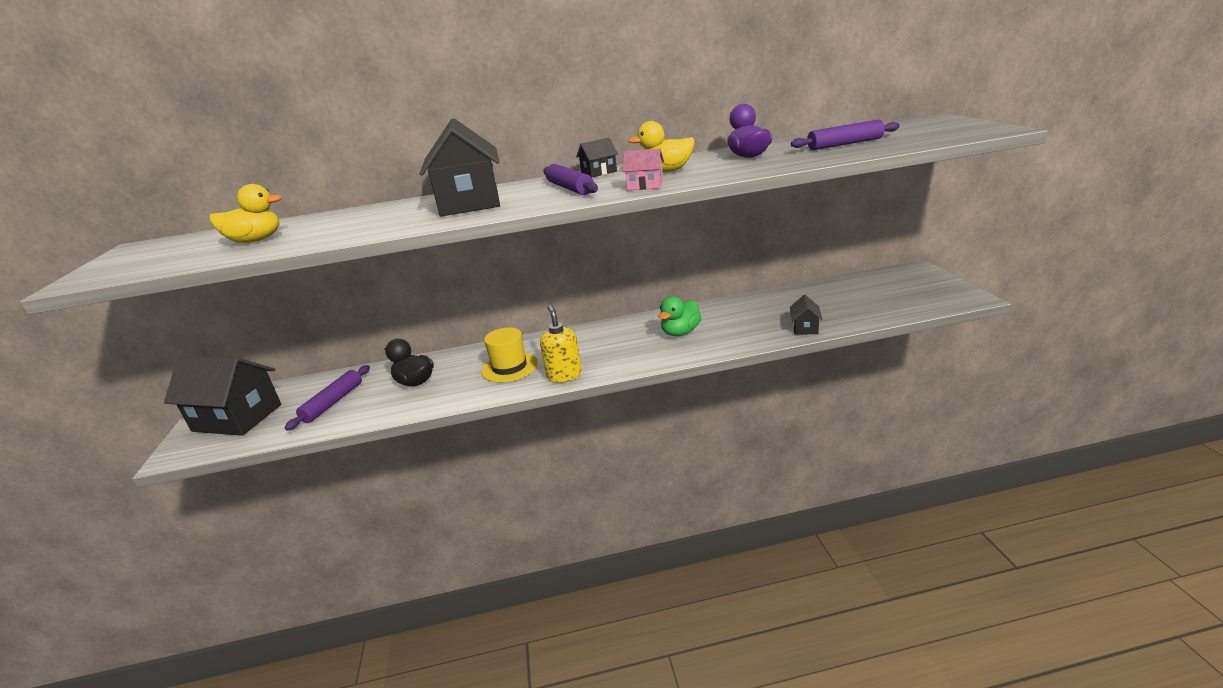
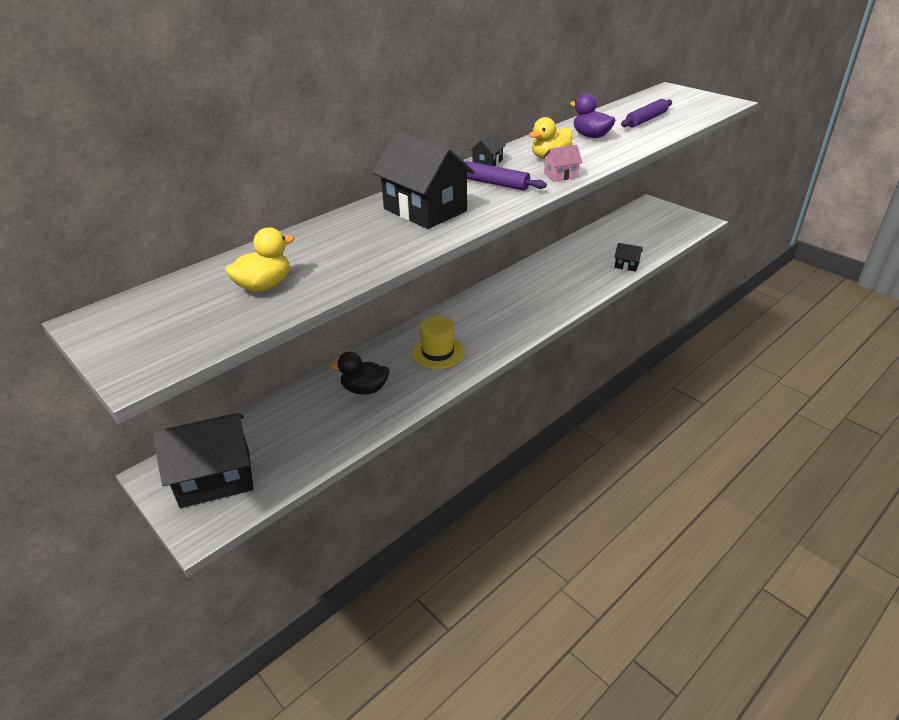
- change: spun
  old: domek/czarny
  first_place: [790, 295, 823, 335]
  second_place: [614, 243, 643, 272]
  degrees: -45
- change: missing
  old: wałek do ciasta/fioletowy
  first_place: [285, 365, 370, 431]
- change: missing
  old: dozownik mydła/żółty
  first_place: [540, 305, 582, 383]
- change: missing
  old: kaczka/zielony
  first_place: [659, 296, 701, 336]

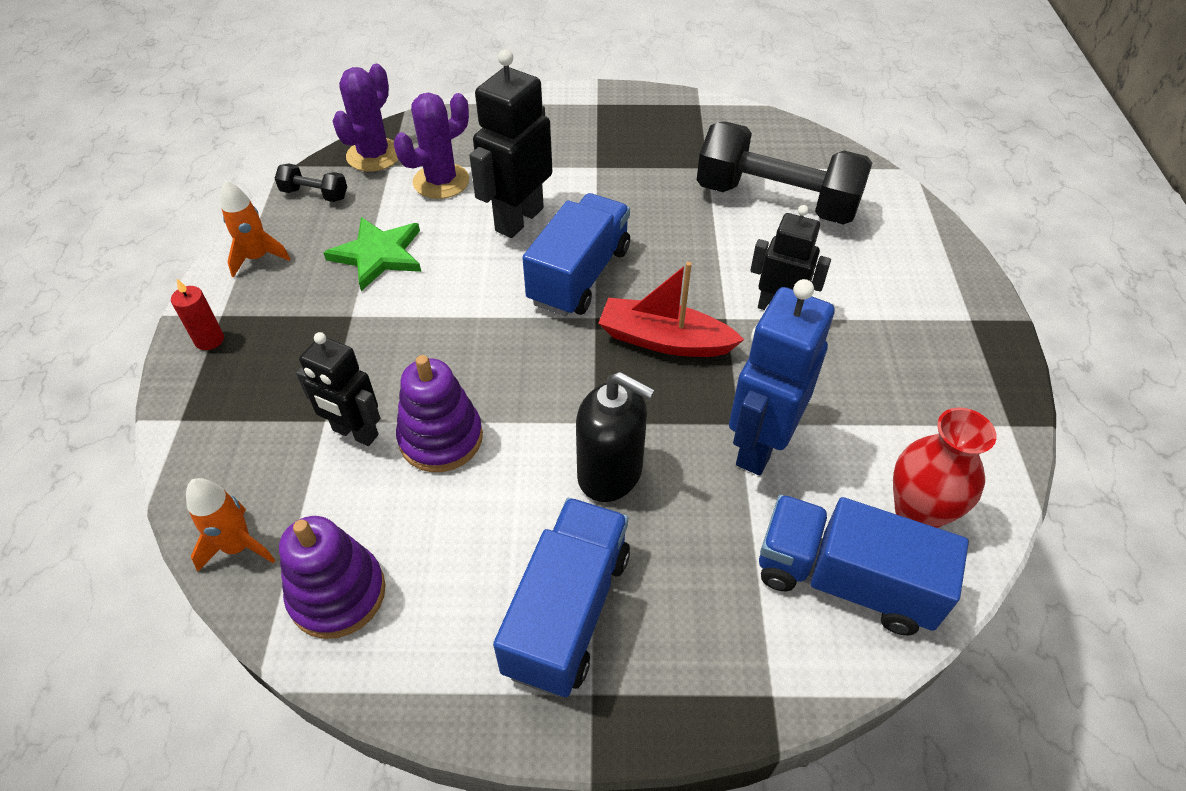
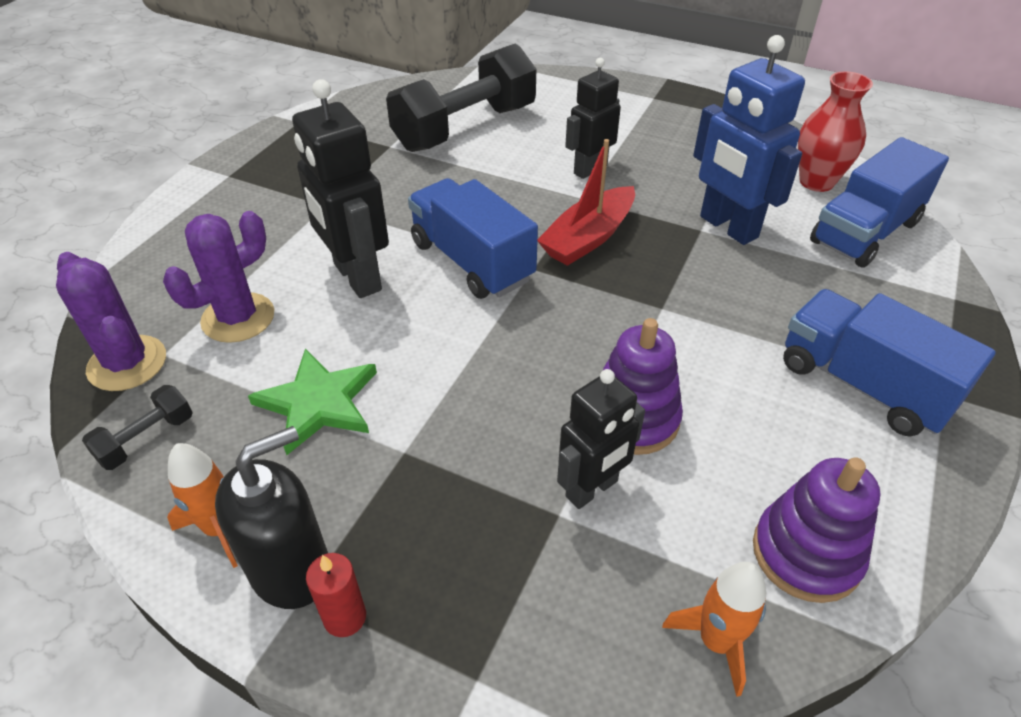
- change: spun
  old: kaktus/fioletowy
  first_place: [394, 93, 469, 199]
  second_place: [163, 211, 274, 343]
  degrees: 60
- change: relocated
  old: dozownik mydła/czarny
  first_place: [576, 372, 655, 502]
  second_place: [215, 426, 328, 609]

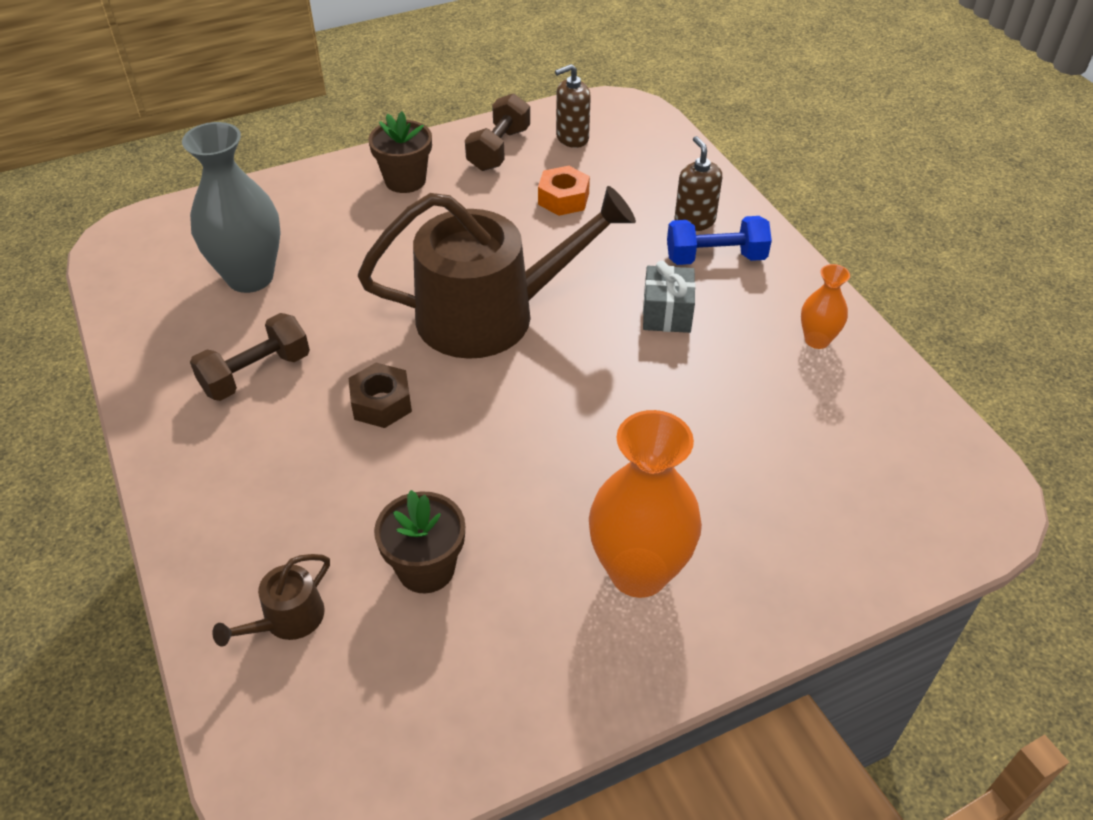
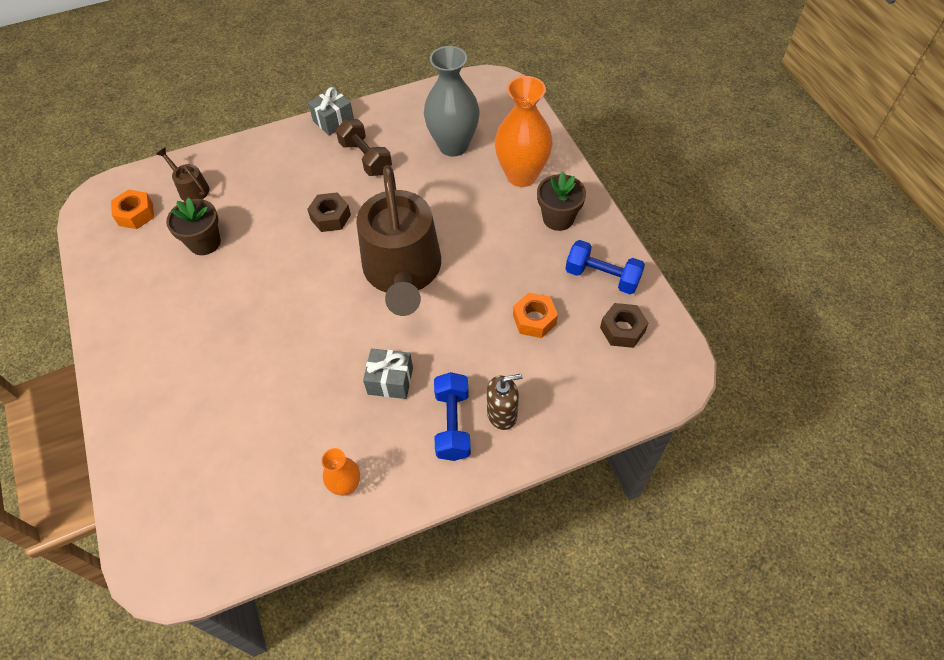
- change: appeared
  new: nakrętka/pomarańczowy
  second_place: [111, 189, 154, 229]
- change: appeared
  new: prezent/szary
  second_place: [308, 87, 354, 136]
- change: relocated
  old: wazon/pomarańczowy
  first_place: [589, 410, 702, 598]
  second_place: [495, 76, 553, 187]
- change: colour
  old: hantel/brązowy
  new: hantel/niebieski
  first_place: [465, 93, 530, 171]
  second_place: [566, 240, 645, 294]
- change: exchanged
  old: dozownik mydła/brązowy
  new: nakrętka/brązowy
  first_place: [555, 64, 591, 148]
  second_place: [600, 303, 648, 348]

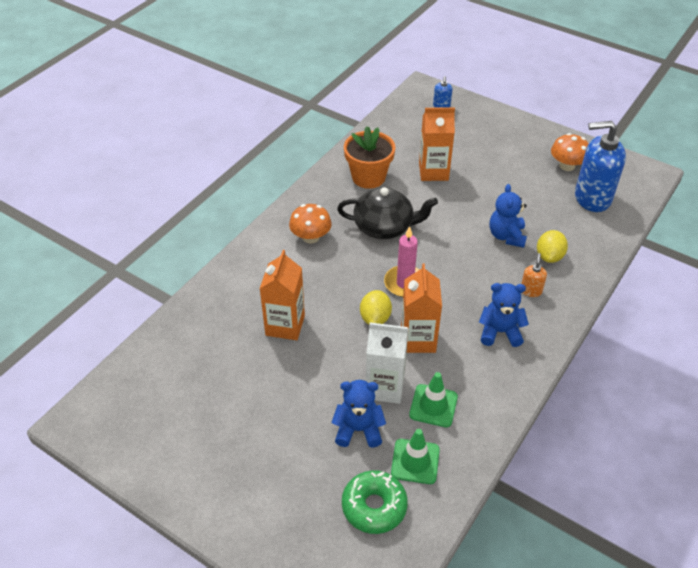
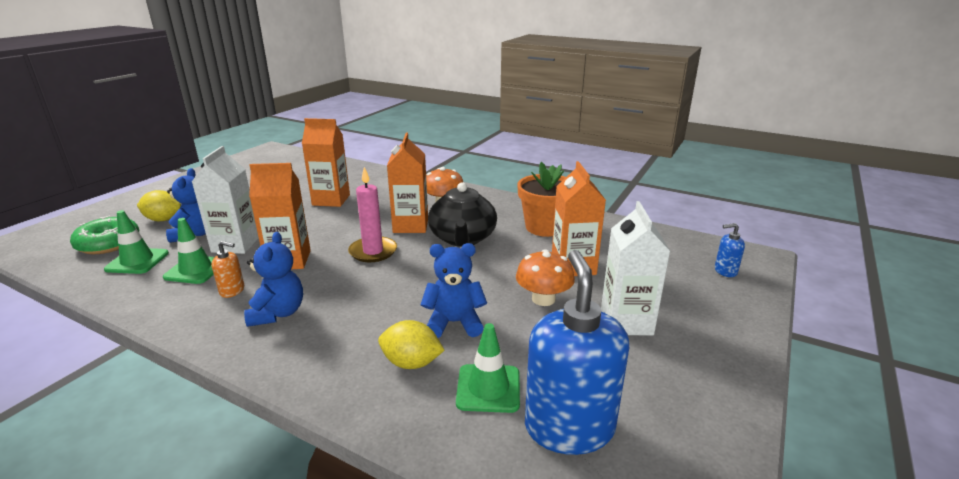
- change: relocated
  old: cytryna/żółty
  first_place: [360, 290, 392, 325]
  second_place: [137, 190, 181, 221]
- change: relocated
  old: dozownik mydła/pomarańczowy
  first_place: [521, 253, 547, 297]
  second_place: [211, 241, 244, 298]
- change: appeared
  new: karton mleka/pomarańczowy
  second_place: [387, 132, 428, 233]
- change: appeared
  new: pachołek/zielony
  second_place: [456, 323, 520, 413]
- change: relocated
  old: grzyb/pomarańczowy
  first_place: [551, 133, 589, 171]
  second_place: [516, 249, 575, 306]
- change: appeared
  new: karton mleka/biały
  second_place: [601, 201, 670, 335]

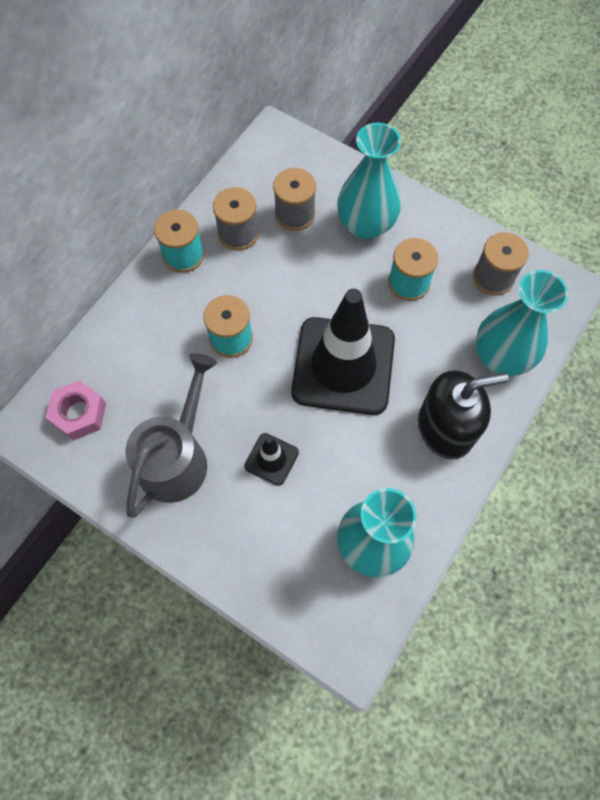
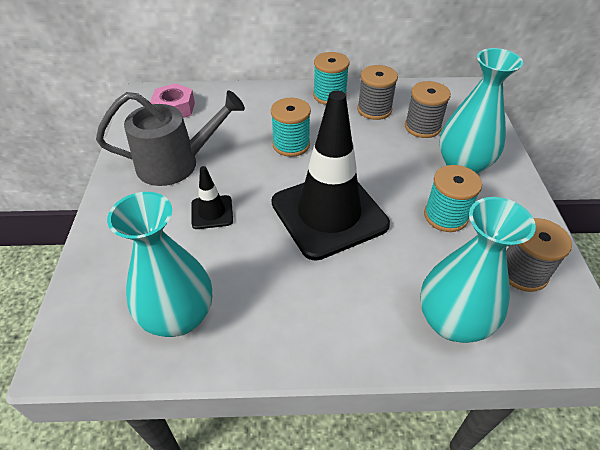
- change: missing
  old: dozownik mydła/czarny
  first_place: [418, 370, 509, 460]

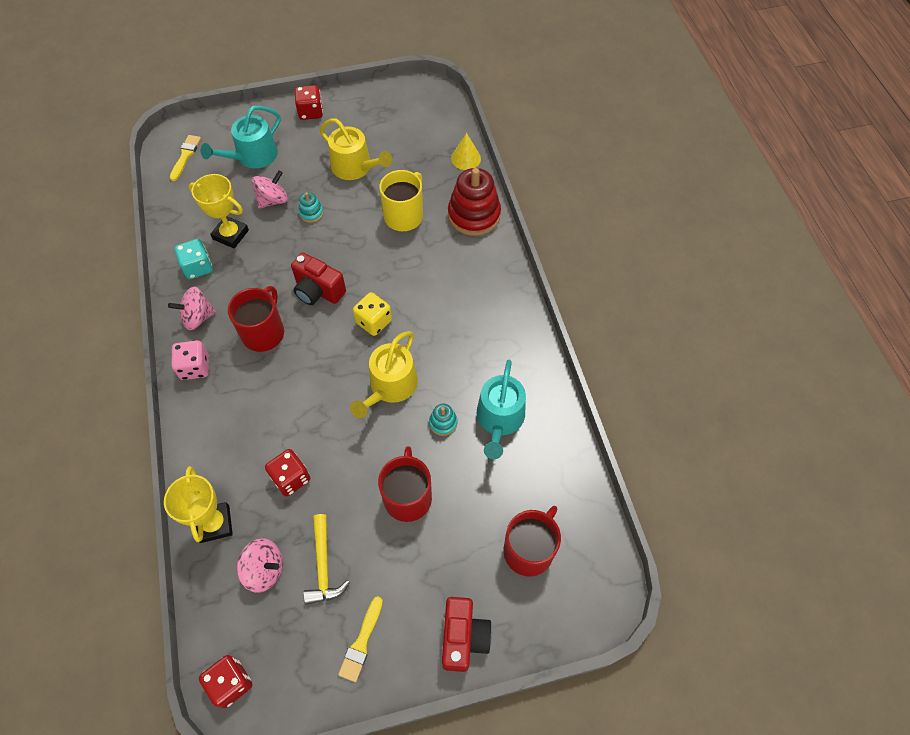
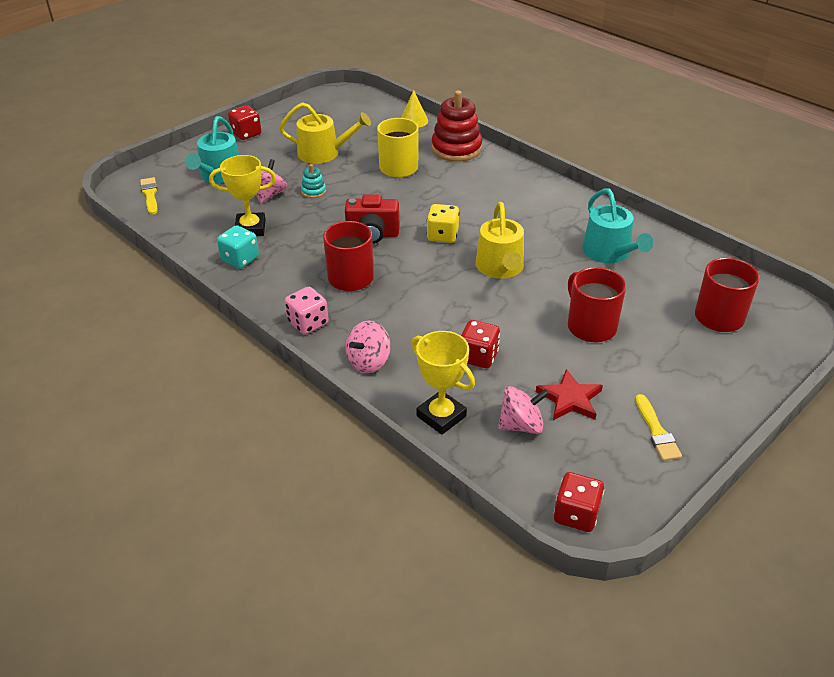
- change: relocated
  old: bączek/różowy
  first_place: [168, 286, 216, 330]
  second_place: [346, 321, 391, 373]
- change: exchanged
  old: młotek/żółty
  new: gwiazda/czerwony
  first_place: [303, 514, 350, 605]
  second_place: [536, 369, 603, 420]
- change: missing
  old: zabawka nakładanka/turkusowy
  first_place: [429, 404, 458, 436]
- change: missing
  old: aparat fotograficzny/czerwony
  first_place: [442, 597, 492, 672]

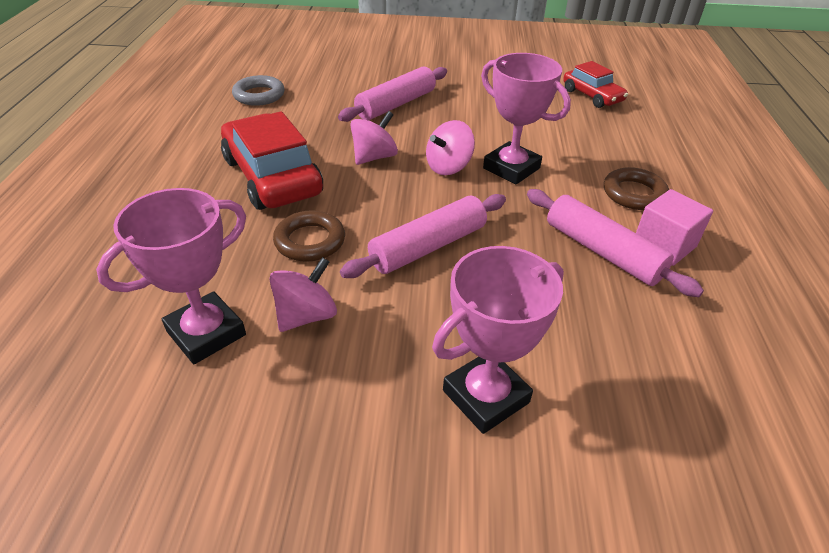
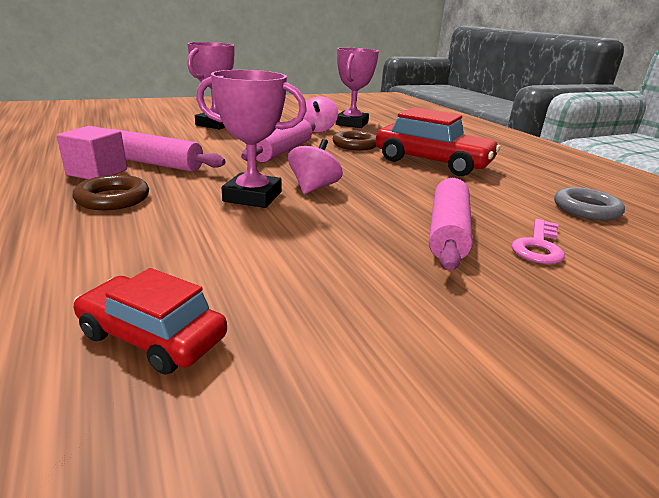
- change: appeared
  new: klucz/różowy
  second_place: [511, 219, 565, 264]
- change: missing
  old: bączek/różowy
  first_place: [350, 111, 398, 165]

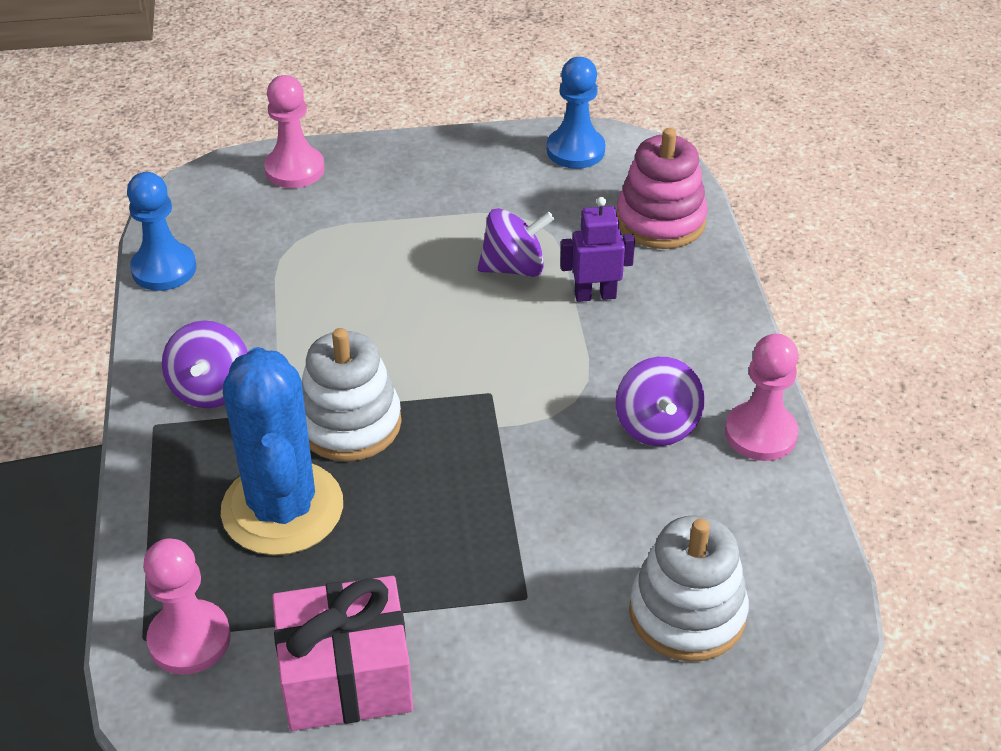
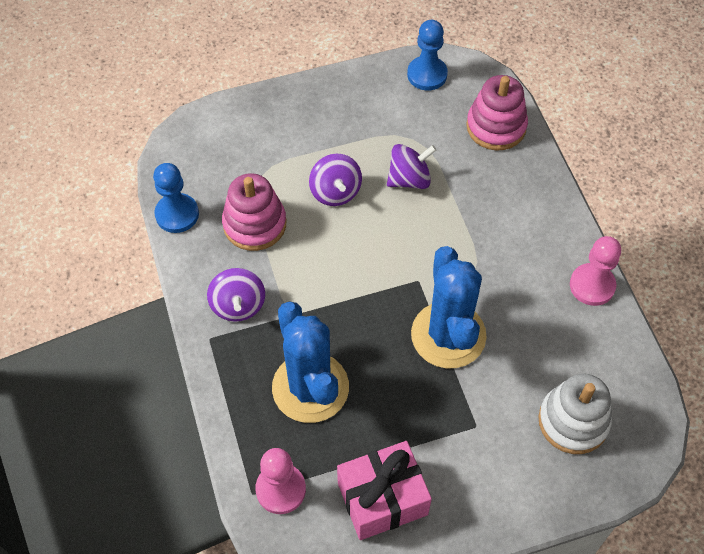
- change: appeared
  new: zabawka nakładanka/różowy
  second_place: [222, 173, 286, 251]
- change: relocated
  old: bączek/fioletowy
  first_place: [616, 357, 705, 446]
  second_place: [309, 154, 362, 206]
- change: appeared
  new: kaktus/niebieski
  second_place: [411, 246, 487, 369]
- change: missing
  old: pionek/różowy
  first_place: [264, 75, 325, 188]
- change: missing
  old: zabawka nakładanka/biały
  first_place: [302, 328, 402, 461]
- change: missing
  old: robot/fioletowy
  first_place: [560, 197, 635, 302]

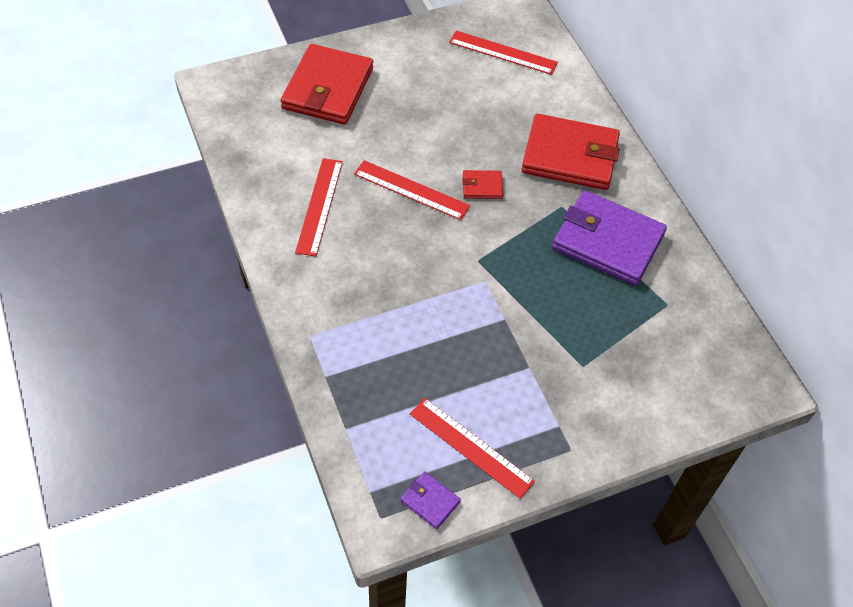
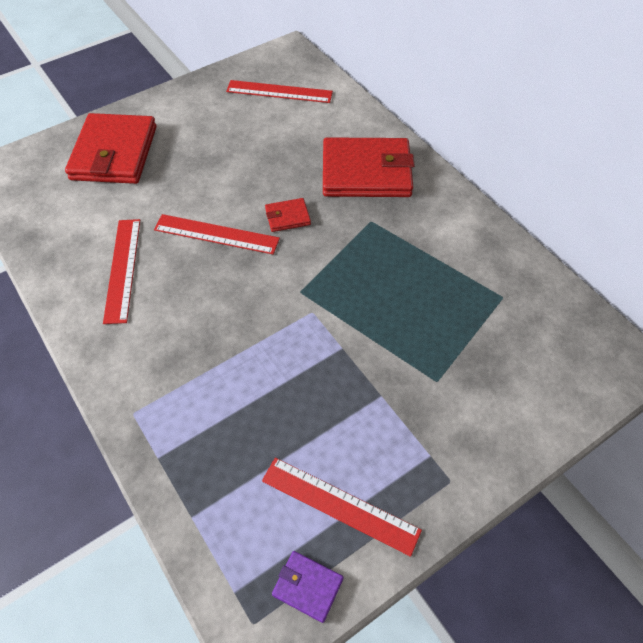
- change: missing
  old: portfel/fioletowy
  first_place: [552, 190, 667, 285]

